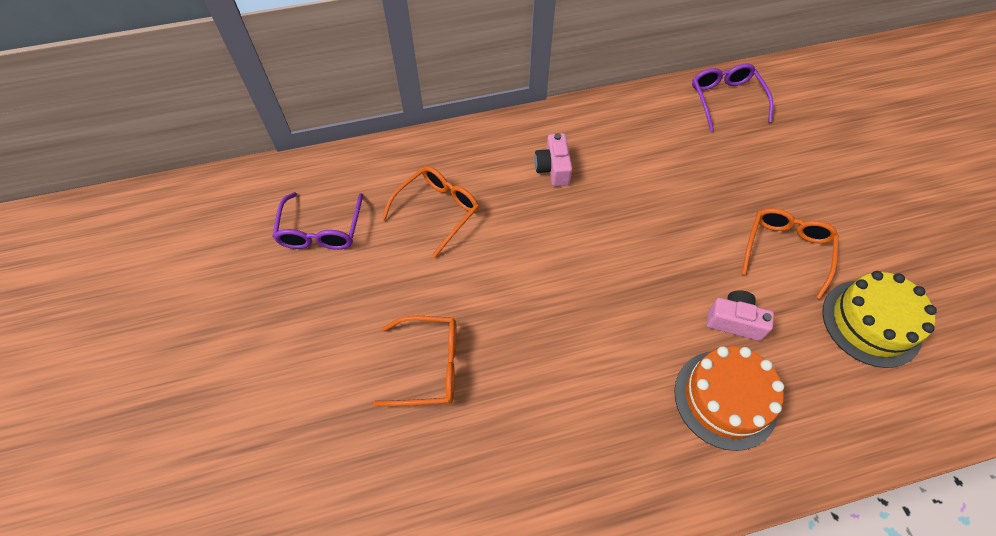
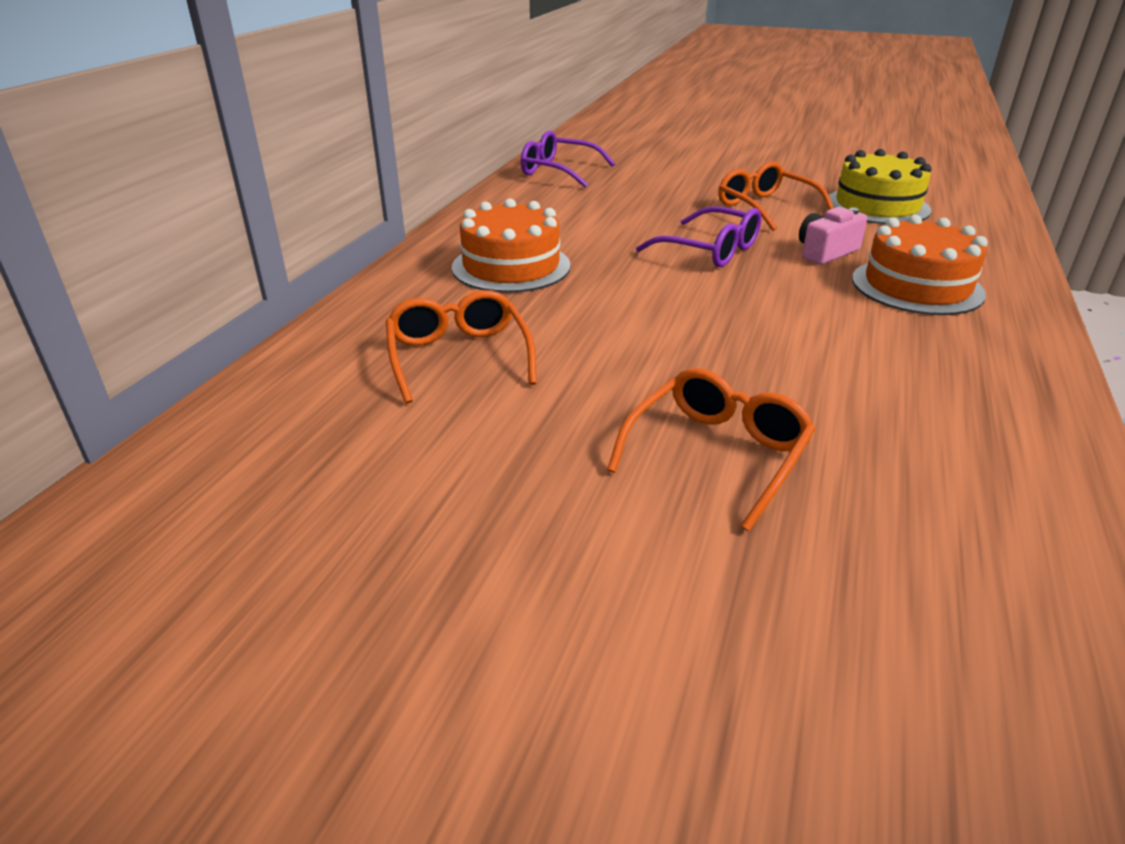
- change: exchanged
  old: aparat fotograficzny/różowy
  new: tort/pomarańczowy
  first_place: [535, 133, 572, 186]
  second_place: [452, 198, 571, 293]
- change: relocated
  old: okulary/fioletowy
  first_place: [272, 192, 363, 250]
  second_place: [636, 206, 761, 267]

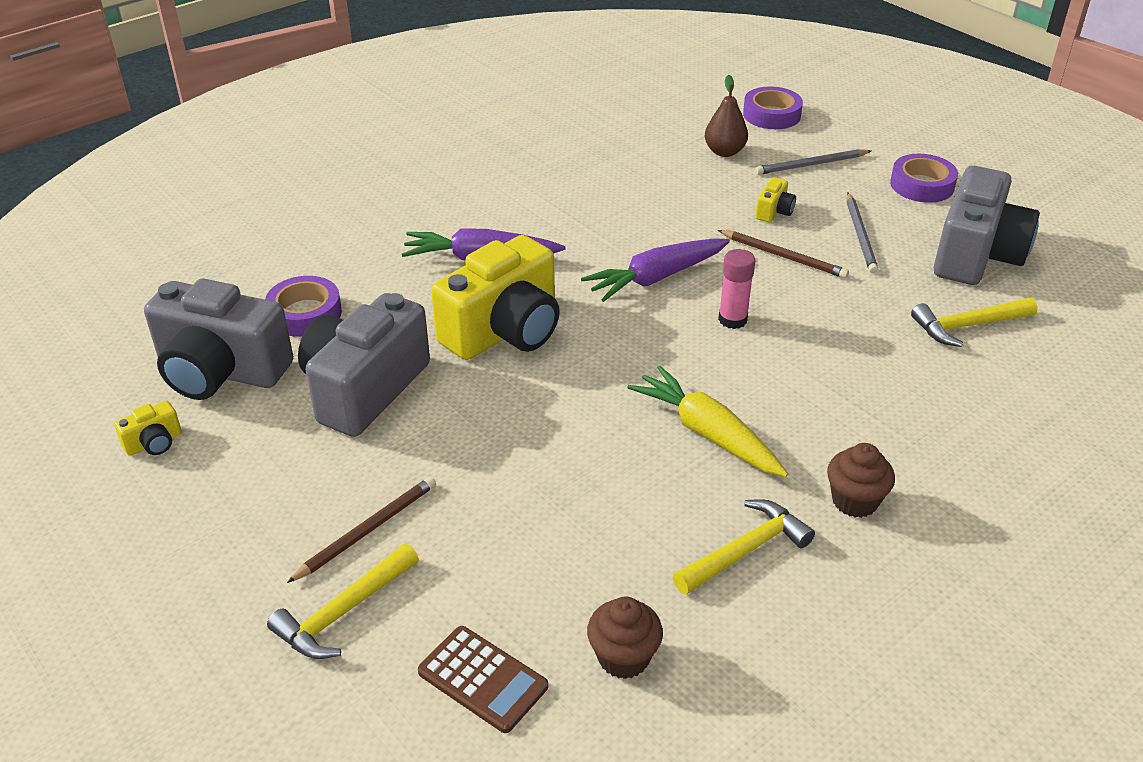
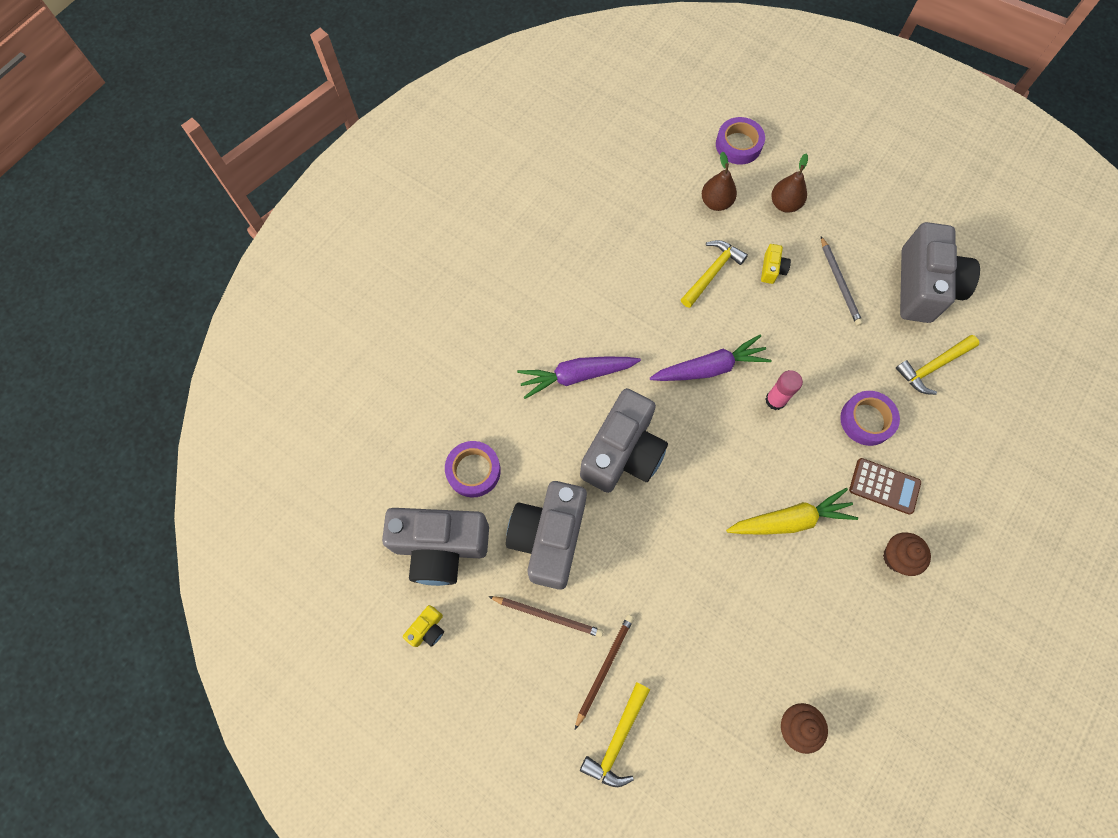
- change: relocated
  old: ołówek/brązowy
  first_place: [718, 230, 849, 278]
  second_place: [488, 596, 603, 638]
- change: colour
  old: aparat fotograficzny/żółty
  new: aparat fotograficzny/szary
  first_place: [431, 235, 560, 360]
  second_place: [580, 388, 668, 493]
- change: spun
  old: marchewka/fioletowy
  first_place: [581, 238, 730, 302]
  second_place: [650, 335, 772, 381]
  degrees: -150
- change: relocated
  old: młotek/żółty
  first_place: [673, 499, 815, 595]
  second_place: [681, 240, 748, 308]
- change: spun
  old: marchewka/żółty
  first_place: [627, 365, 788, 477]
  second_place: [726, 488, 858, 535]
  degrees: 135
- change: exchanged
  old: ołówek/szary
  new: gruszka/brązowy
  first_place: [755, 149, 871, 175]
  second_place: [772, 154, 808, 213]
- change: relocated
  old: taśma klejąca/fioletowy
  first_place: [890, 154, 958, 203]
  second_place: [840, 391, 900, 446]
- change: relocated
  old: kalkulator/brązowy
  first_place: [418, 626, 548, 733]
  second_place: [849, 458, 921, 515]

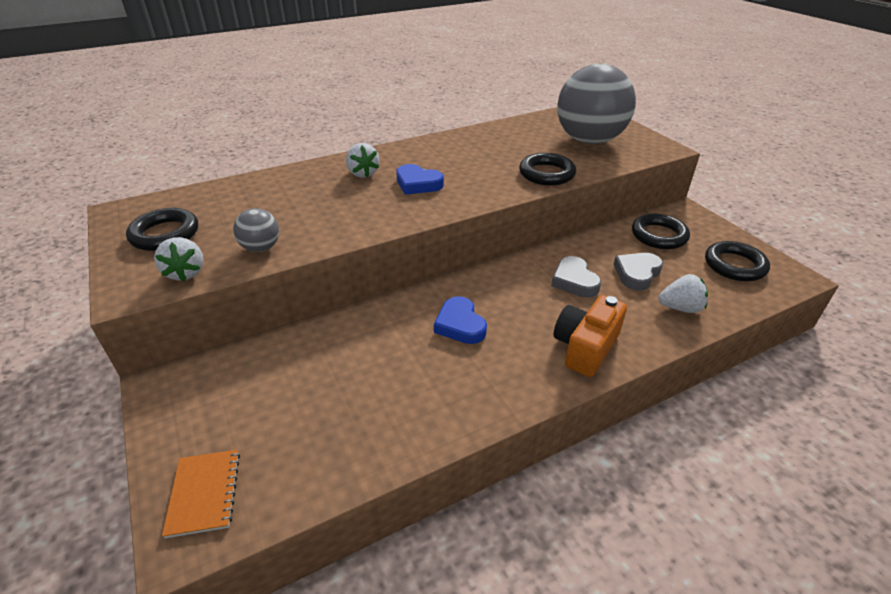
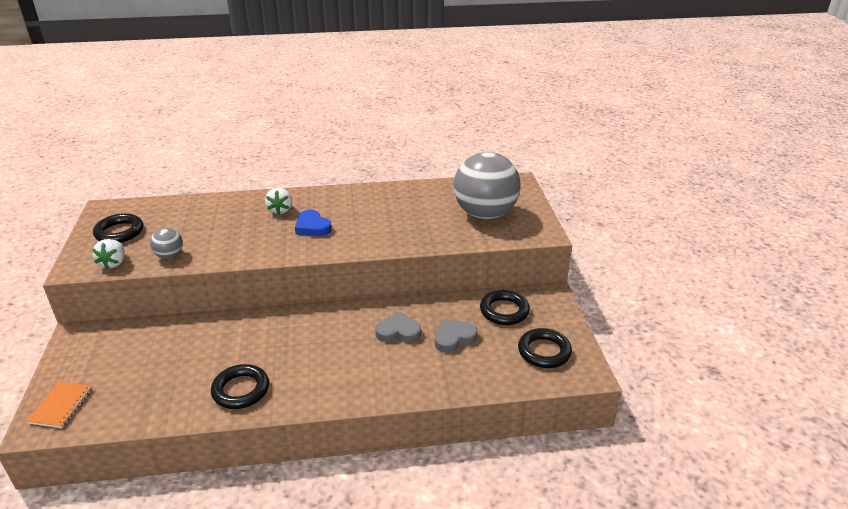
- change: relocated
  old: pierścień/czarny
  first_place: [519, 153, 576, 186]
  second_place: [211, 364, 269, 409]
- change: spun
  old: serce/szary
  first_place: [551, 256, 601, 297]
  second_place: [375, 312, 421, 343]
  degrees: 90
- change: missing
  old: serce/niebieski
  first_place: [434, 296, 487, 344]
- change: missing
  old: aparat fotograficzny/pomarańczowy
  first_place: [554, 295, 627, 377]
- change: missing
  old: truskawka/biały
  first_place: [658, 274, 708, 313]

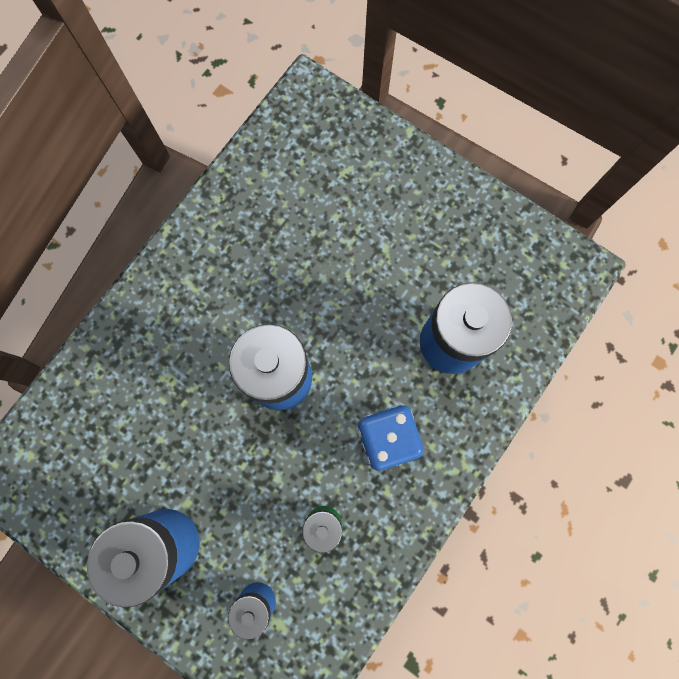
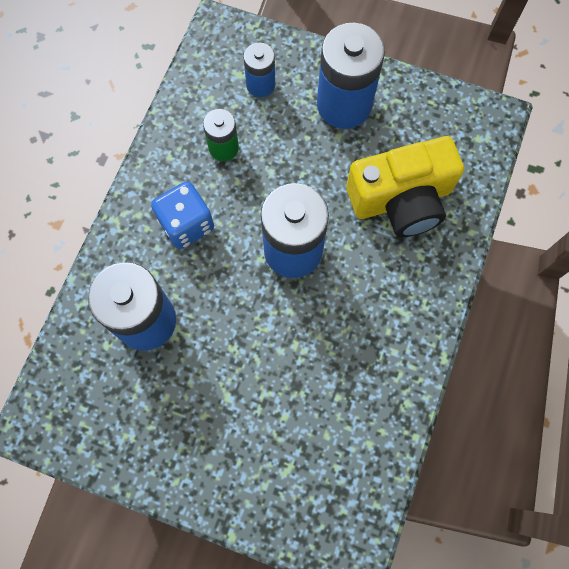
- change: appeared
  new: aparat fotograficzny/żółty
  second_place: [346, 136, 464, 237]

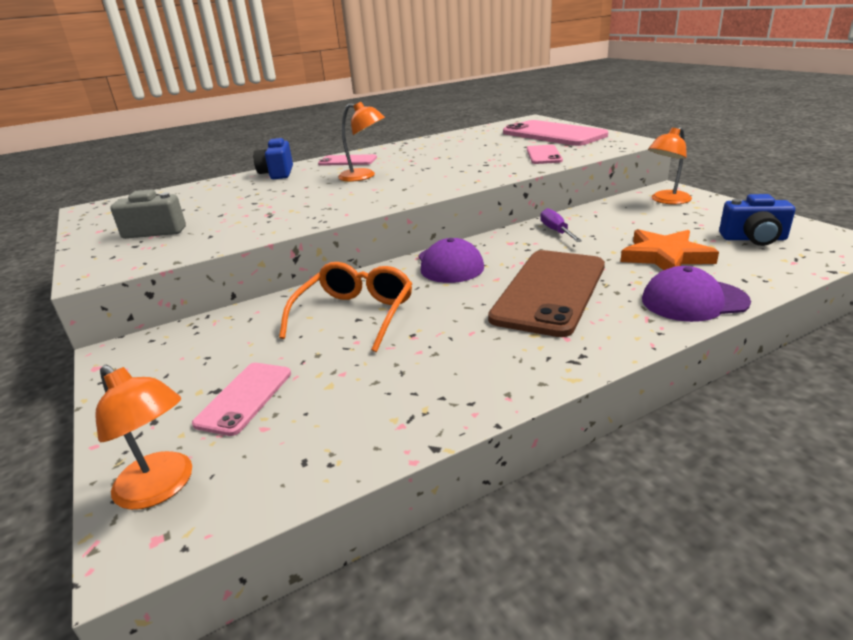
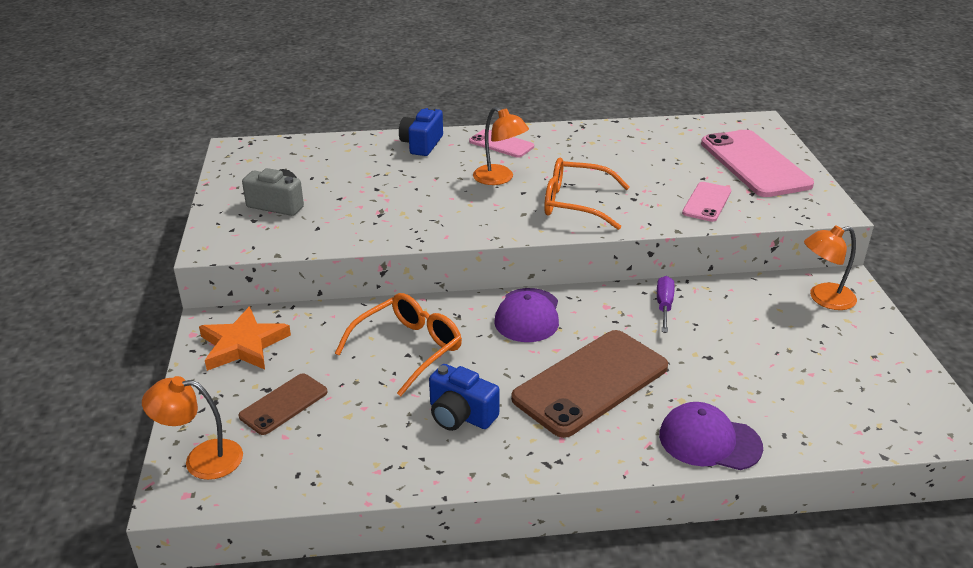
- change: spun
  old: lampka/pomarańczowy
  first_place: [95, 365, 192, 510]
  second_place: [142, 376, 243, 480]
  degrees: 120
- change: relocated
  old: gwiazda/pomarańczowy
  first_place: [621, 229, 719, 270]
  second_place: [199, 307, 291, 371]
- change: colour
  old: telefon/różowy
  new: telefon/brązowy
  first_place: [192, 363, 291, 436]
  second_place: [239, 373, 328, 435]
- change: relocated
  old: aparat fotograficzny/niebieski
  first_place: [719, 194, 795, 246]
  second_place: [429, 364, 500, 431]
- change: appeared
  new: okulary/pomarańczowy
  second_place: [544, 158, 630, 230]

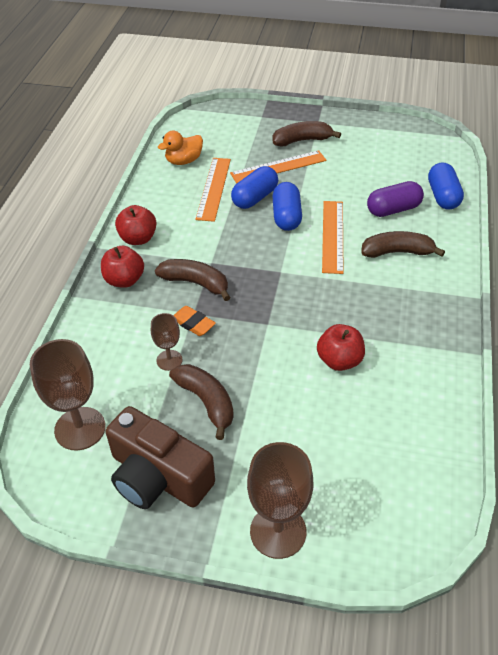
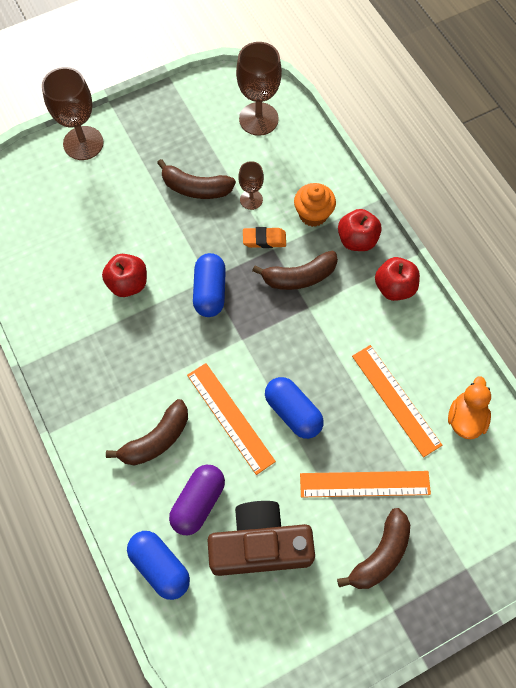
- change: relocated
  old: kapsułka/niebieski
  first_place: [231, 166, 278, 209]
  second_place: [193, 253, 226, 317]
- change: relocated
  old: aparat fotograficzny/brązowy
  first_place: [106, 406, 215, 509]
  second_place: [208, 501, 315, 576]
- change: appeared
  new: muffinka/pomarańczowy
  second_place: [294, 183, 336, 227]
- change: spun
  old: linijka/pomarańczowy
  first_place: [230, 150, 327, 183]
  second_place: [300, 471, 431, 497]
  degrees: 60

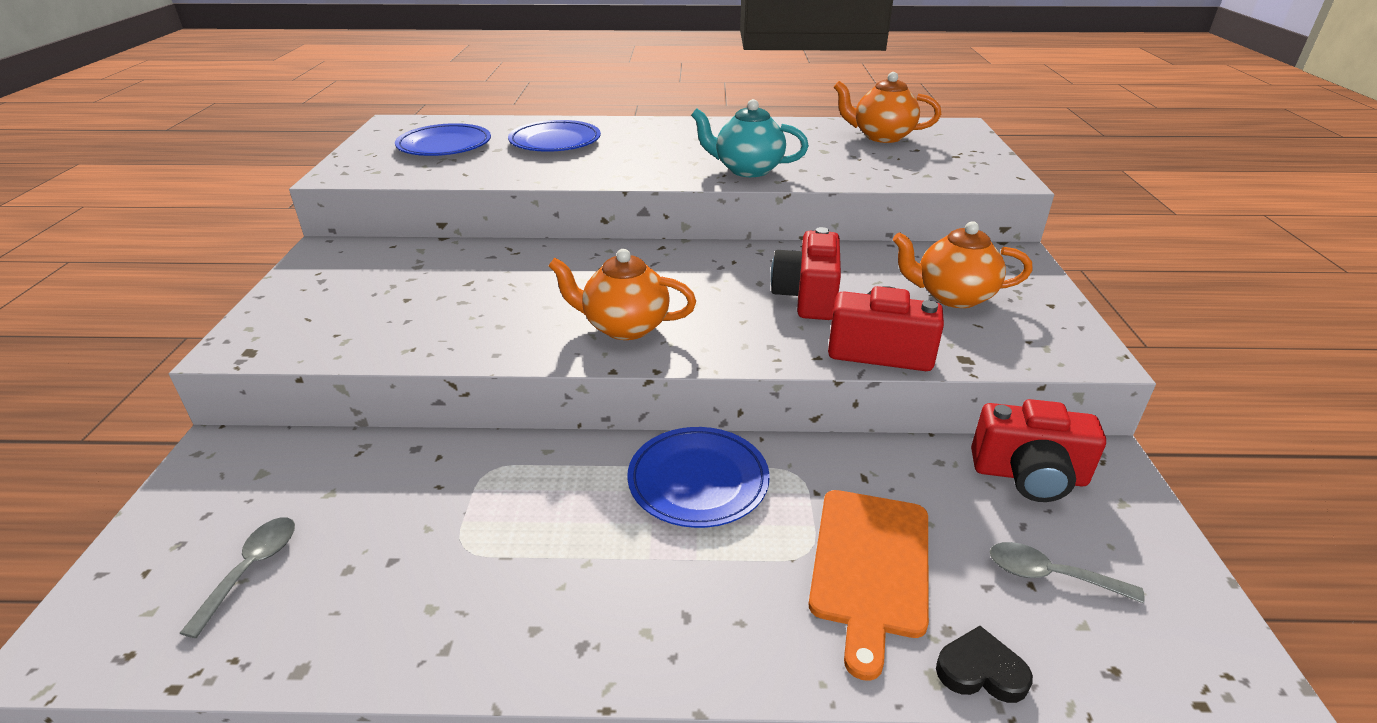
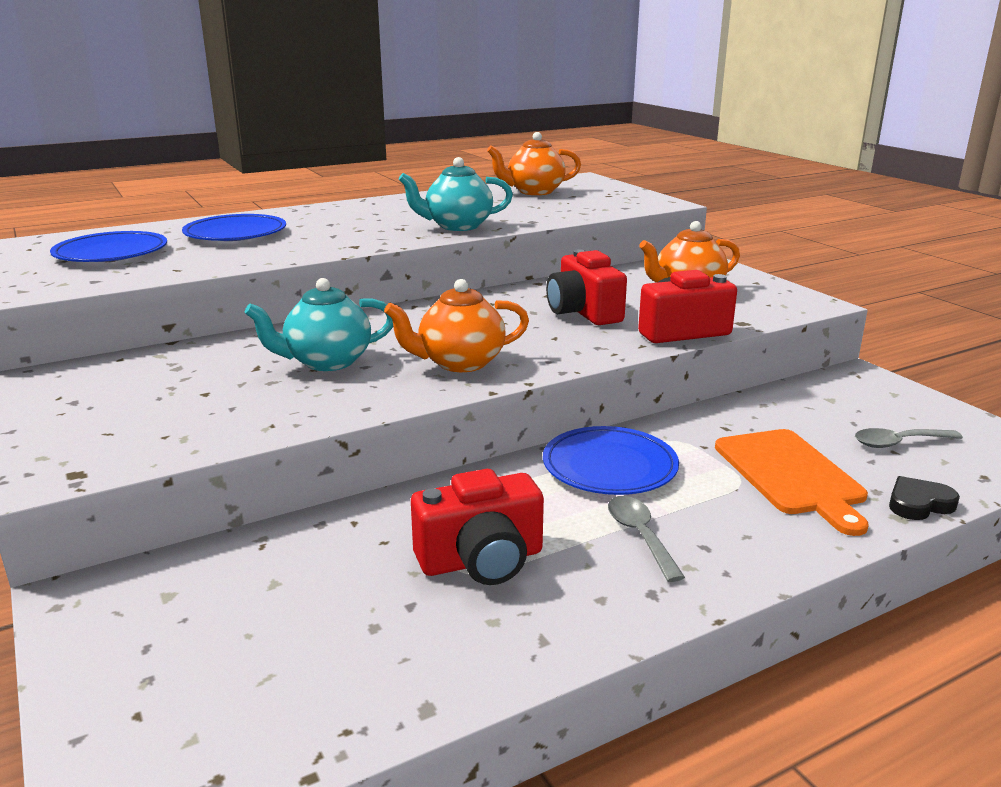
- change: appeared
  new: imbryk/turkusowy
  second_place: [245, 278, 393, 371]
- change: relocated
  old: aparat fotograficzny/czerwony
  first_place: [971, 399, 1106, 502]
  second_place: [411, 469, 544, 585]
- change: relocated
  old: łyżka/szary
  first_place: [179, 517, 295, 638]
  second_place: [608, 496, 685, 582]

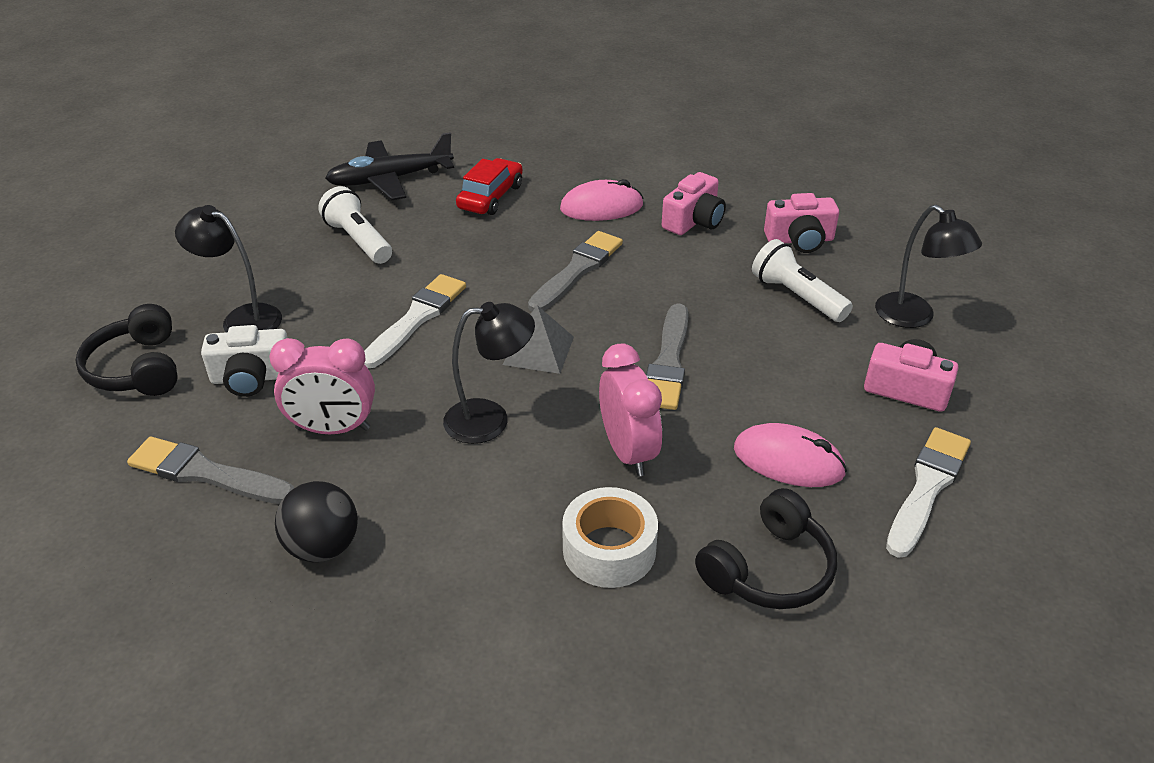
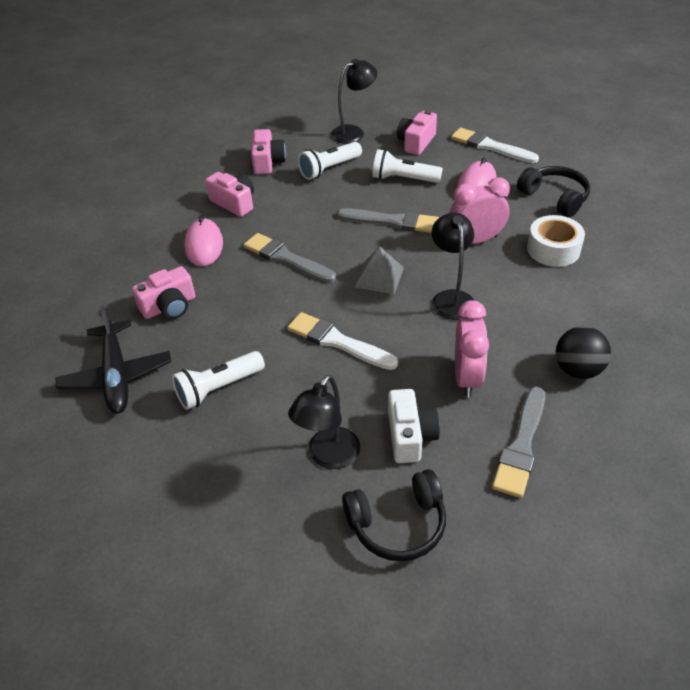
- change: exchanged
  old: samochód/czerwony
  new: aparat fotograficzny/różowy
  first_place: [456, 158, 523, 215]
  second_place: [132, 266, 195, 319]
- change: appeared
  new: latarka/biały
  second_place: [372, 149, 443, 183]

